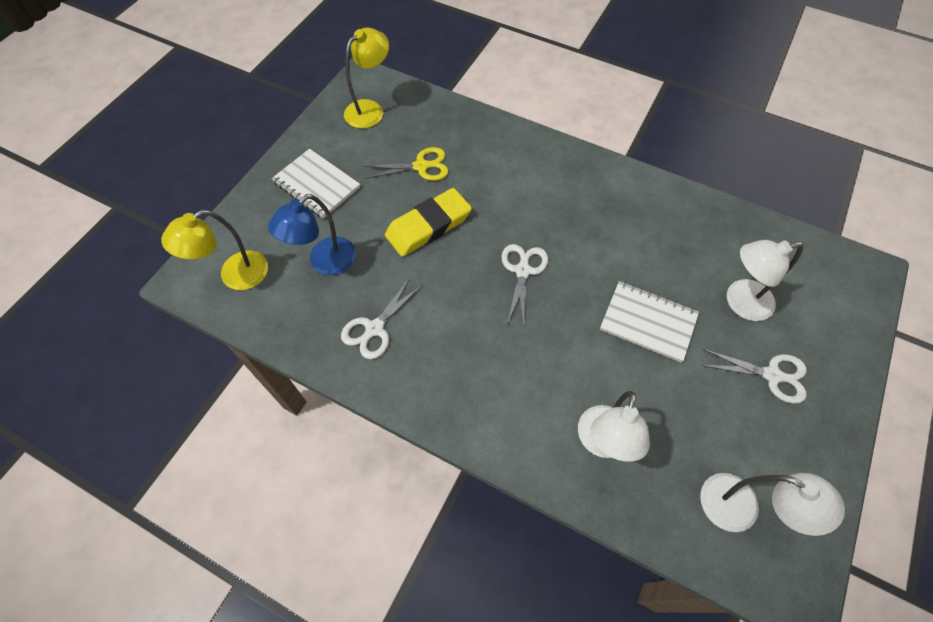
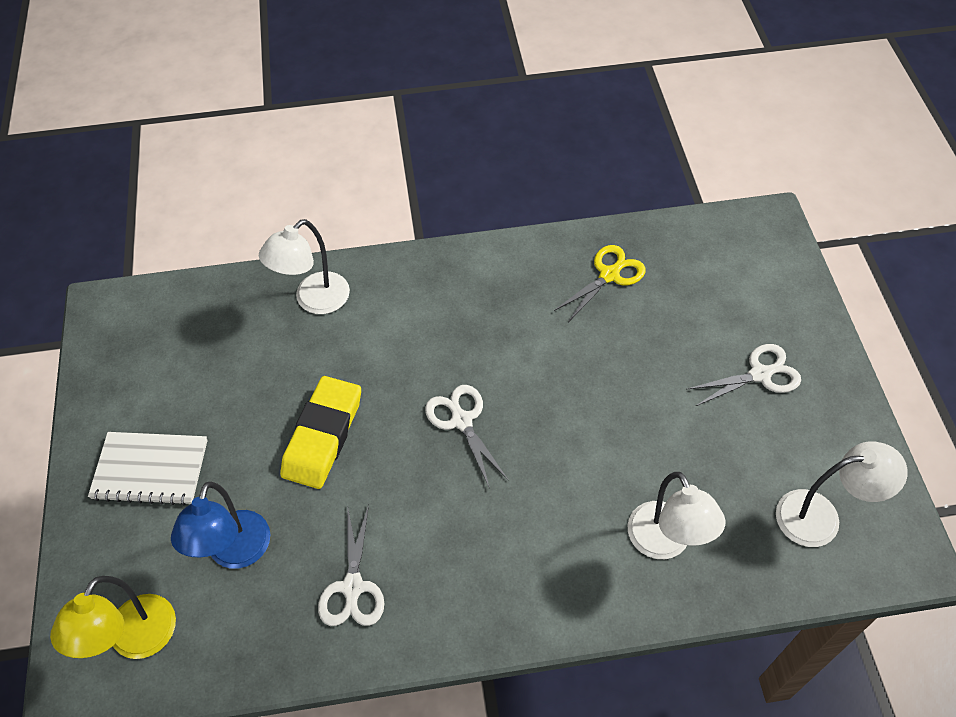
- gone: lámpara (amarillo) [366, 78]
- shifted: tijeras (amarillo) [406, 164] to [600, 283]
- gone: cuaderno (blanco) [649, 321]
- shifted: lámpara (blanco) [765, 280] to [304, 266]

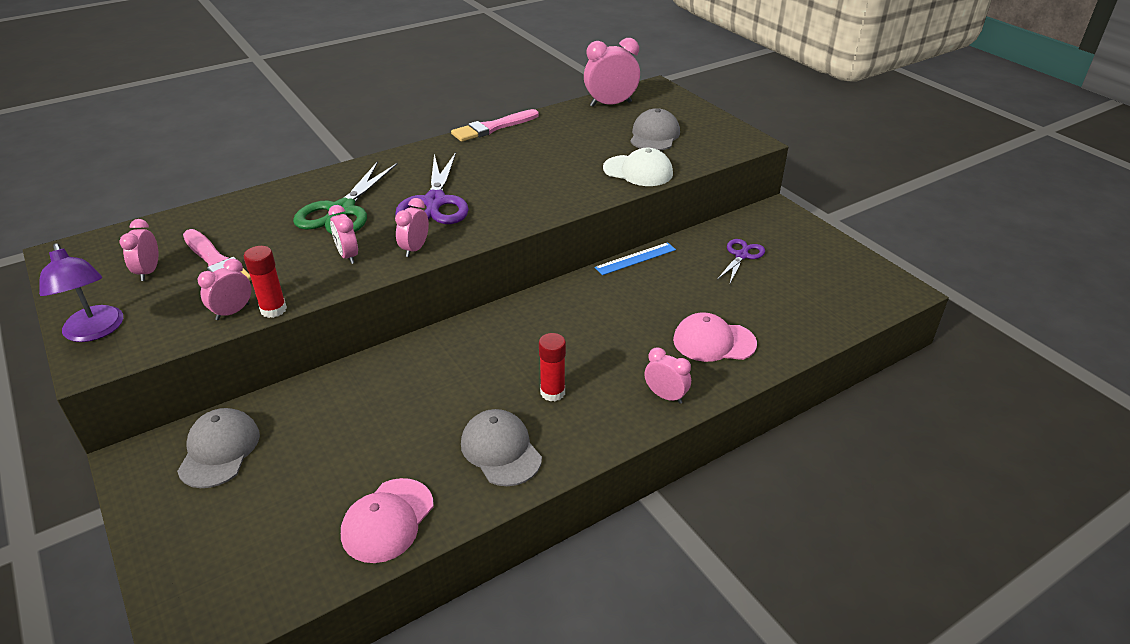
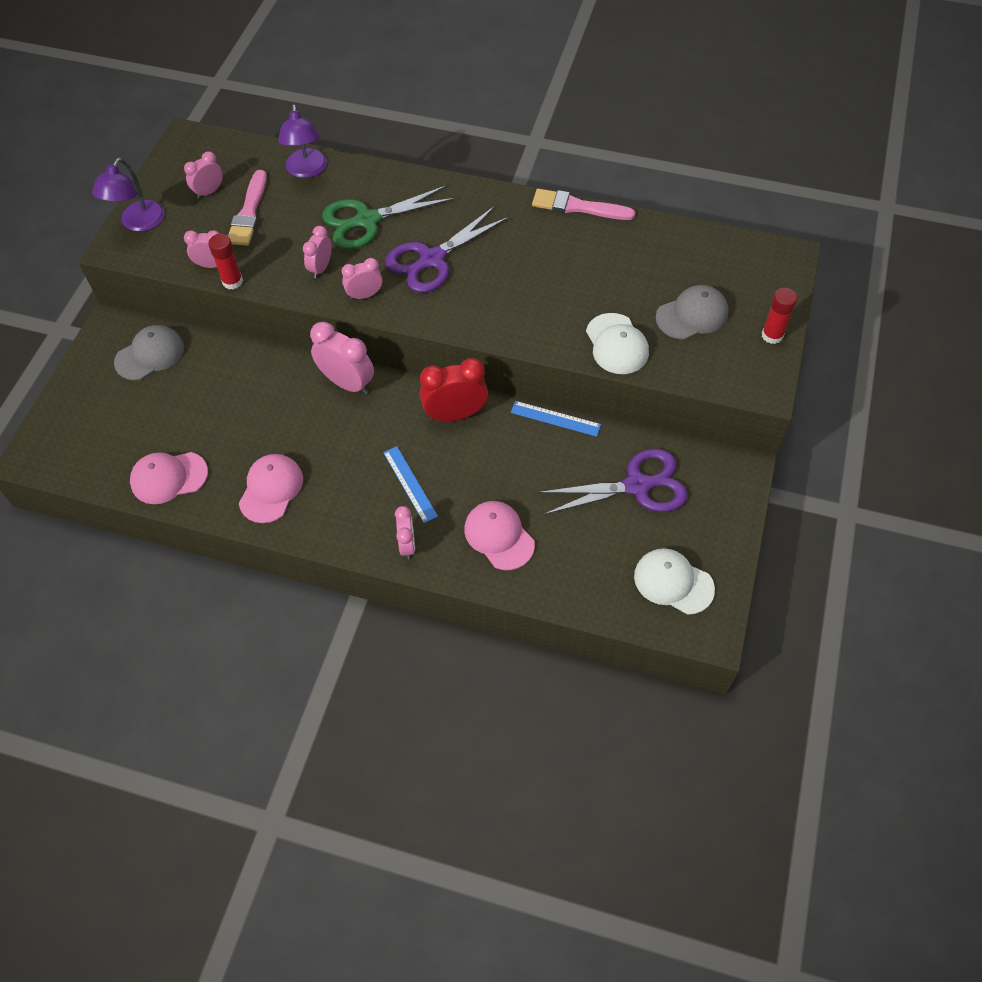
- repainted: gorra (gris) [501, 447] to gorra (rosa) [271, 488]
- shifted: barra de pegamento (rojo) [552, 367] to [779, 316]
- shifted: despertador (rosa) [612, 72] to [342, 358]
- scaled: tijeras (morado) [741, 261] = [612, 482] x1.77
- new: lámpara (morado) [302, 141]
- new: regla (azul) [410, 484]
- new: despertador (rojo) [454, 389]
- new: gorra (blanco) [674, 581]

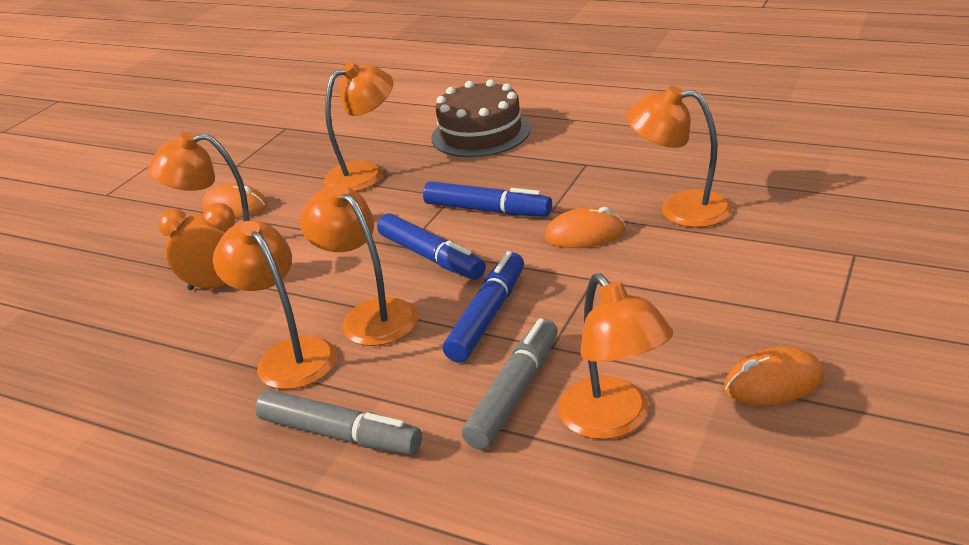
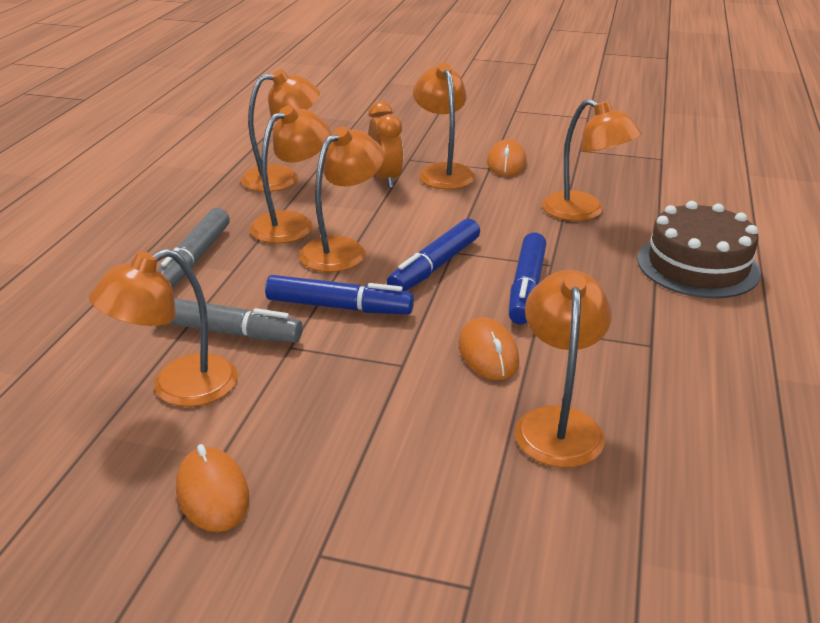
- new: lámpara (naranja) [280, 130]

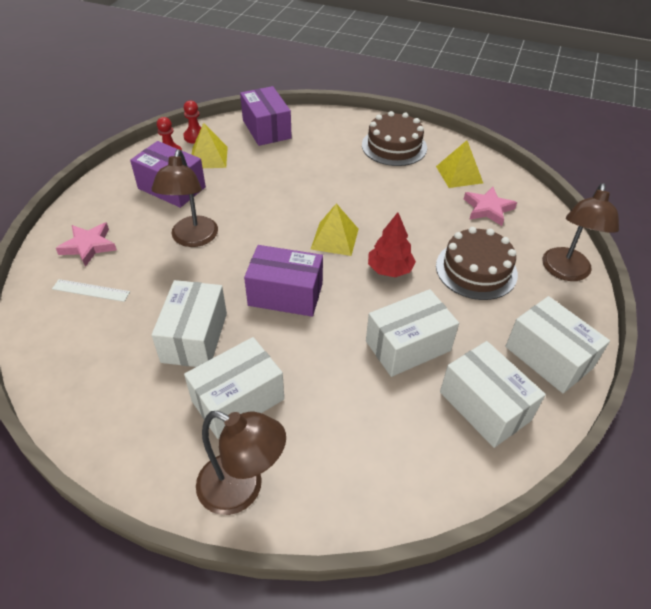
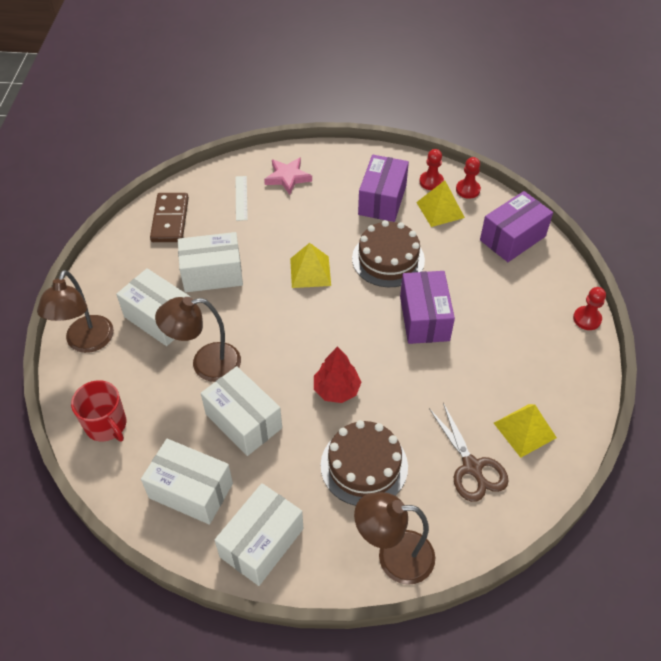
- shifted: lámpara (marrón) [185, 198] to [198, 339]
- shifted: caja (morado) [283, 281] to [427, 307]
- shifted: pirámide (amarillo) [335, 229] to [310, 265]
- shifted: tarta (marrón) [394, 138] to [388, 253]
- rotated: caja (blanco) [493, 394] = [187, 482] 75 degrees clockwise
- swapped: estrella (rosa) [490, 206] to tijeras (marrón) [469, 452]
- new: taza (rojo) [98, 411]
- new: ficha de dominó (marrón) [169, 217]
- new: peón (rojo) [589, 308]

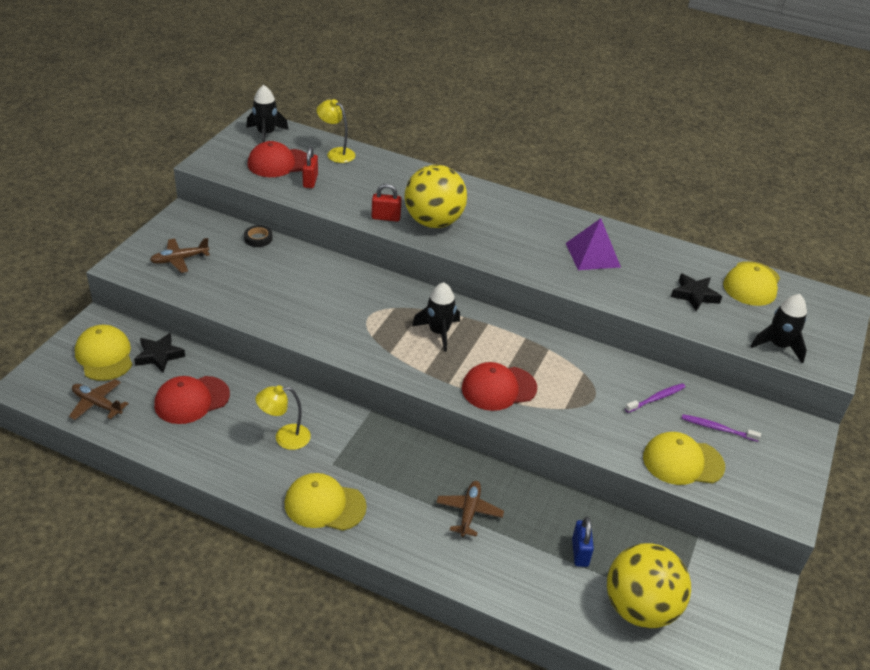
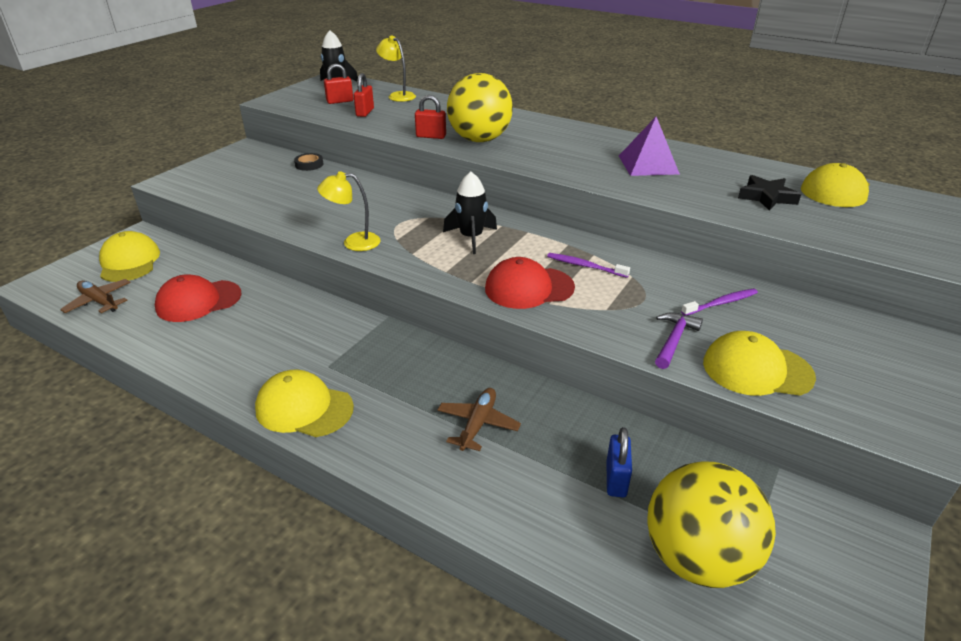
- gone: estrella (negro) [159, 352]
- gone: avión (marrón) [180, 255]
- swapped: gorra (rojo) [277, 159] to candado (rojo) [338, 84]
- shifted: lámpara (amarillo) [283, 417] to [349, 211]
- shifted: cepillo de dientes (morado) [721, 428] to [588, 265]
- gone: cohete (negro) [778, 328]
- new: martillo (morado) [679, 340]

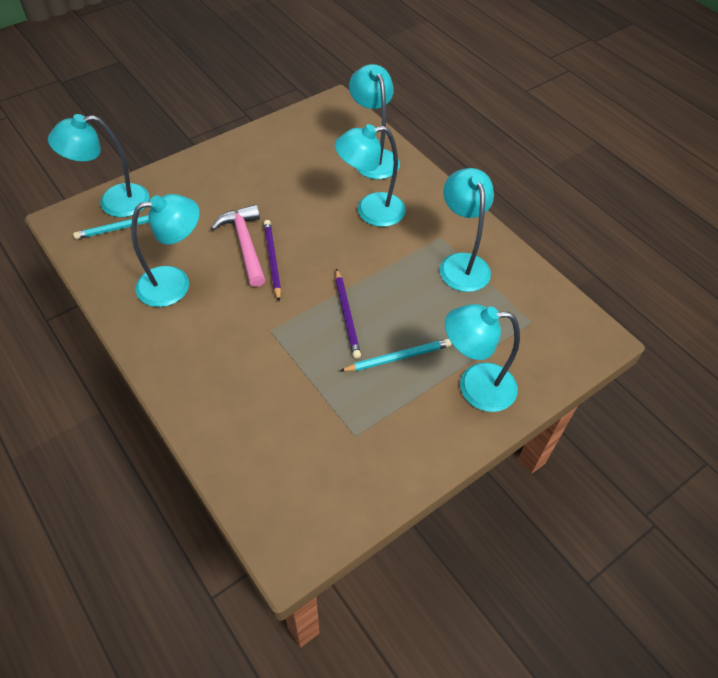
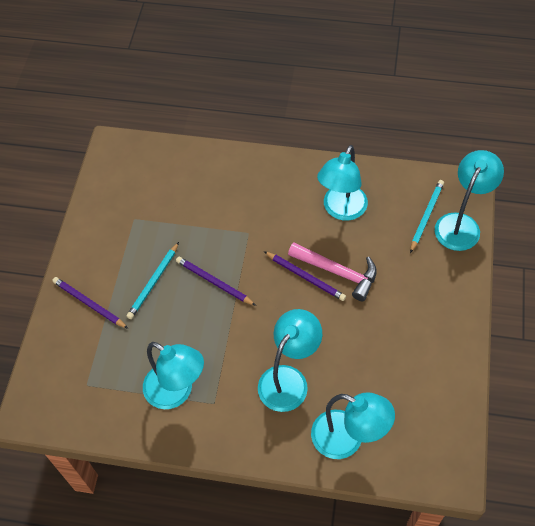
- swapped: lámpara (turquesa) [482, 358] to lápiz (morado) [90, 303]

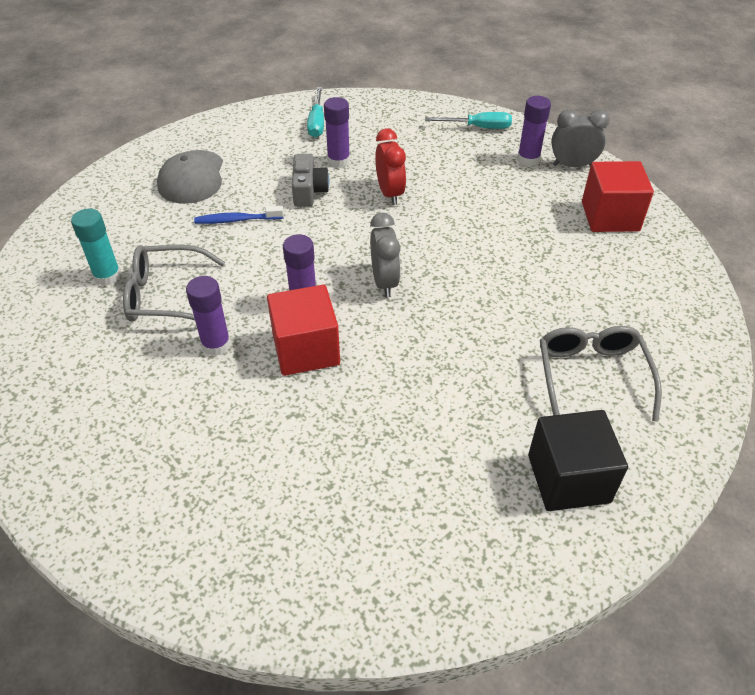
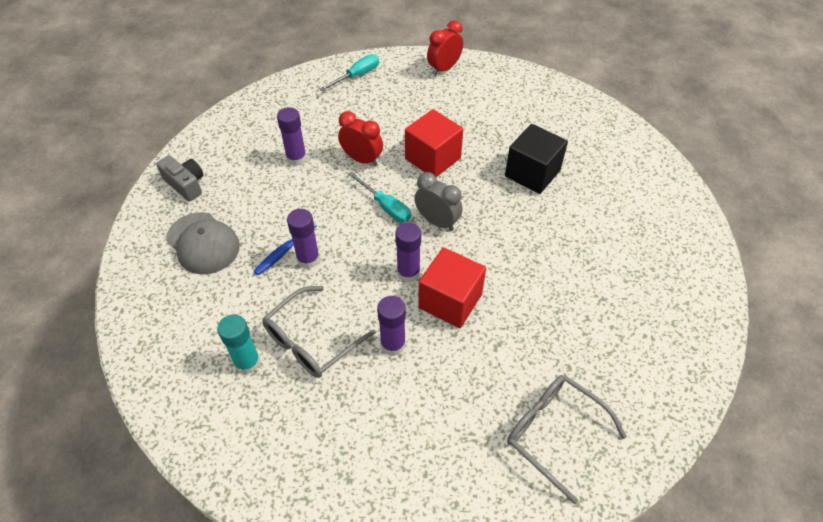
- shifted: cámara (gris) [310, 180] to [180, 178]
- shifted: destornillador (turquesa) [315, 112] to [379, 197]
- shifted: barra de pegamento (morado) [534, 131] to [303, 239]
- shifted: cubo (negro) [578, 460] to [536, 159]
- shifted: gafas (gris) [601, 374] to [567, 439]
- repainted: despertador (gris) [580, 138] to despertador (rojo) [445, 47]
- shifted: cubo (rojo) [618, 196] to [434, 143]

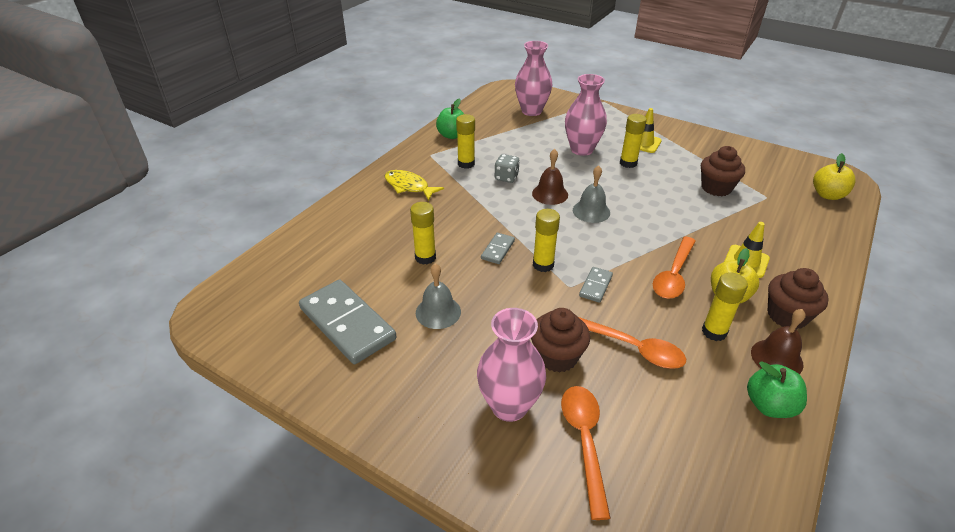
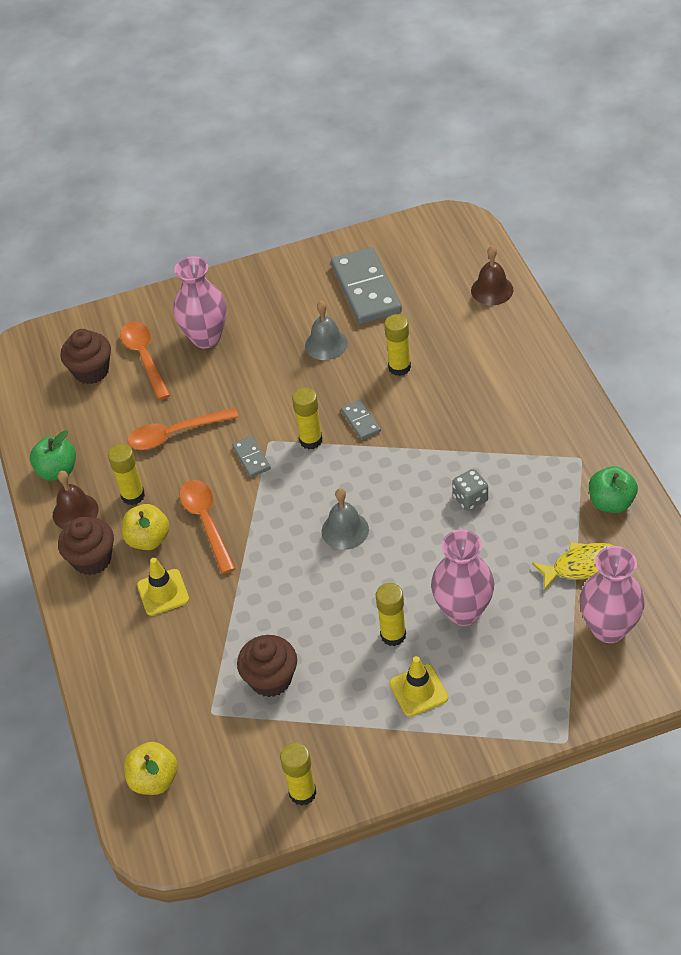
- rotated: ficha de dominó (gris) [348, 322] = [366, 285] 75 degrees clockwise
- shifted: pez (amarillo) [414, 185] to [573, 566]
- shifted: barra de pegamento (amarillo) [465, 141] to [298, 774]
- shifted: magdalena (marrón) [560, 340] to [85, 356]
- shifted: campana (marrón) [550, 177] to [492, 275]
- rotated: cuchara (naranja) [586, 453] = [145, 360] 150 degrees counterclockwise

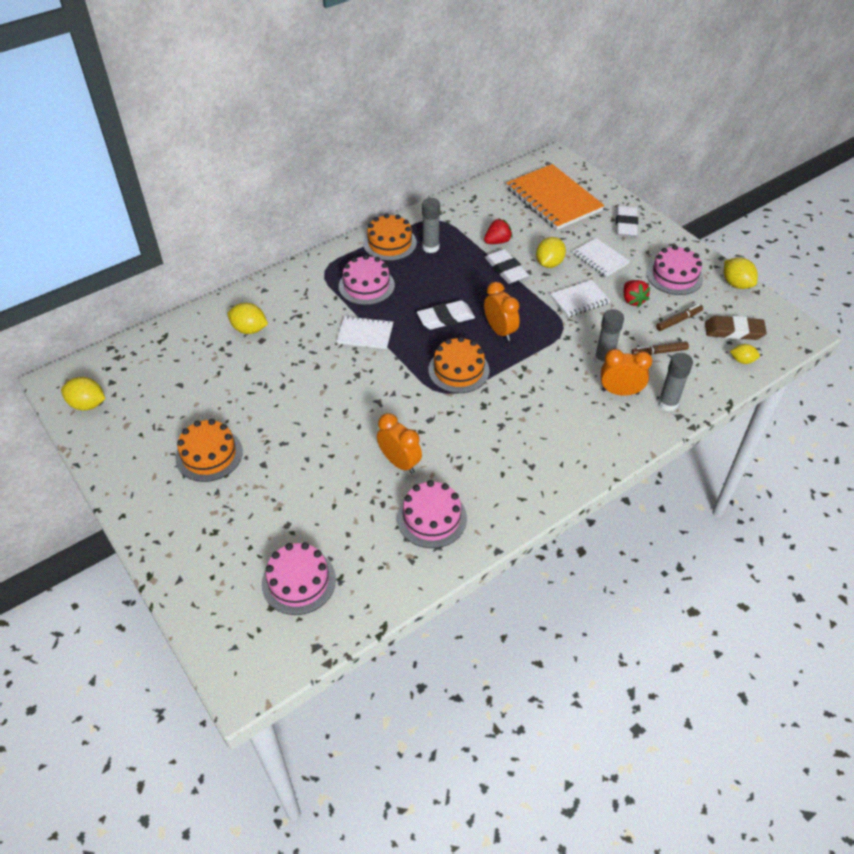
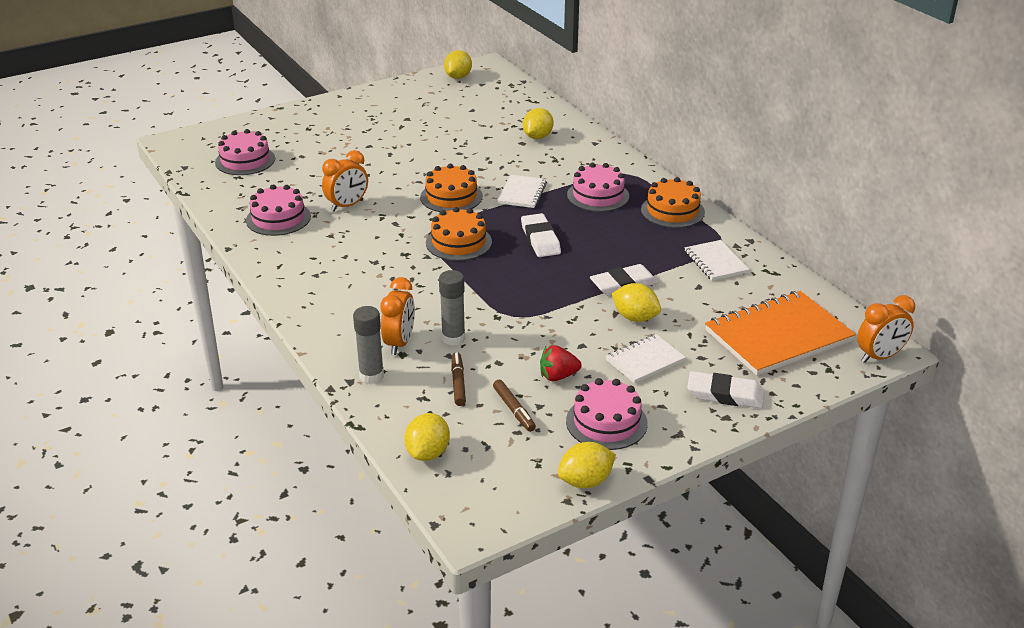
- shifted: tarta (naranja) [209, 450] to [451, 188]
- gone: barra de pegamento (gris) [431, 225]
- gone: fresa (rojo) [498, 231]
- shifted: despertador (naranja) [502, 311] to [886, 329]
- shifted: cuaderno (blanco) [580, 298] to [717, 260]
- gone: goma de borrar (marrón) [736, 328]
- scaled: limón (amarillo) [745, 354] = [427, 437] x1.58

